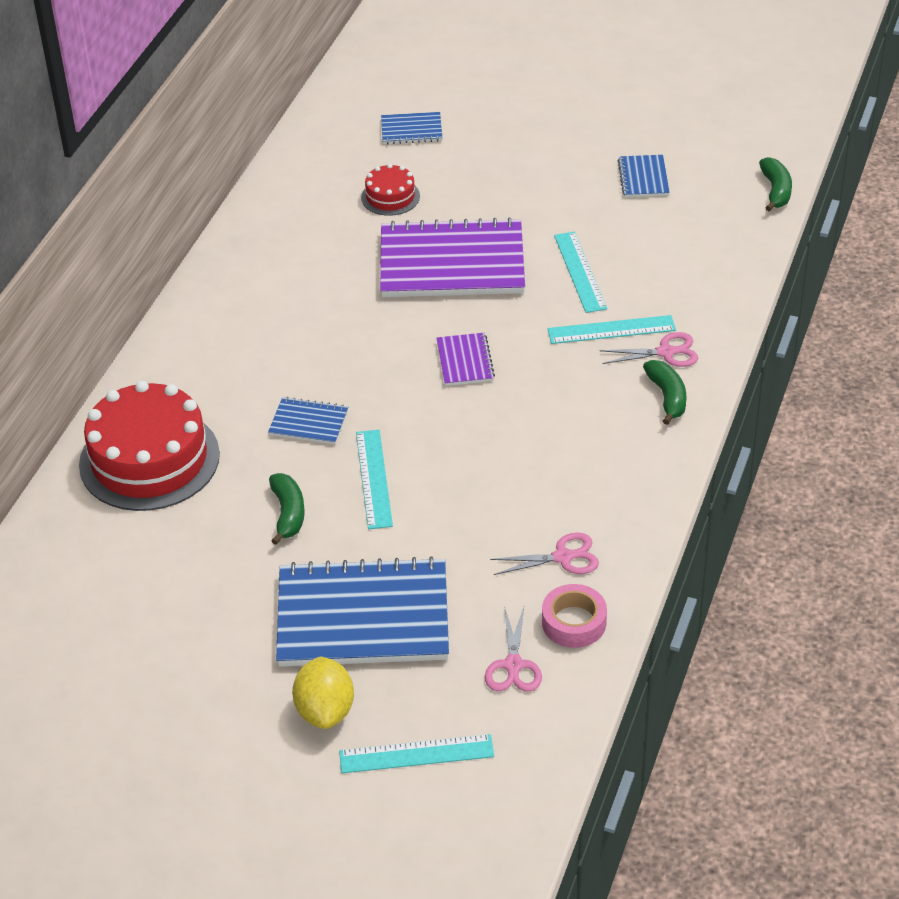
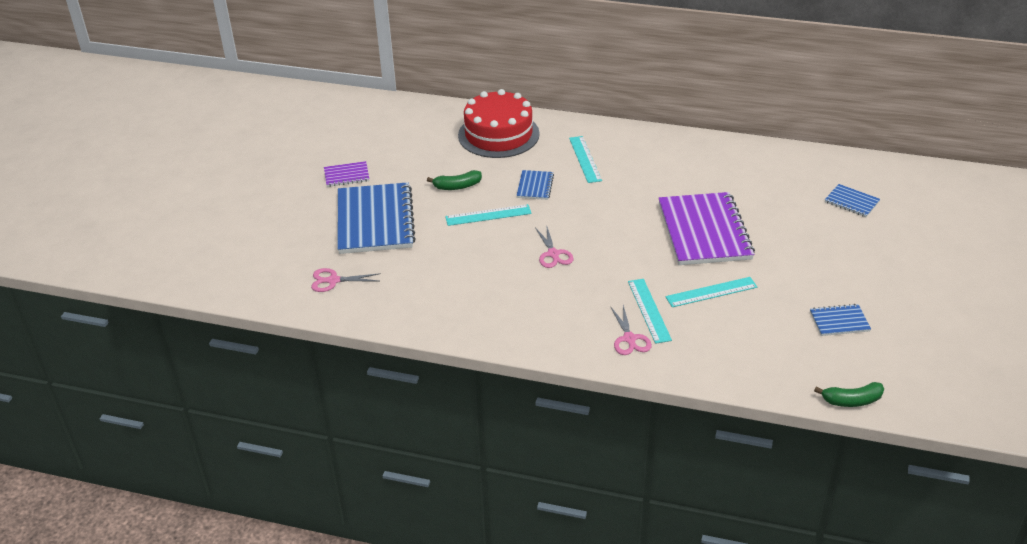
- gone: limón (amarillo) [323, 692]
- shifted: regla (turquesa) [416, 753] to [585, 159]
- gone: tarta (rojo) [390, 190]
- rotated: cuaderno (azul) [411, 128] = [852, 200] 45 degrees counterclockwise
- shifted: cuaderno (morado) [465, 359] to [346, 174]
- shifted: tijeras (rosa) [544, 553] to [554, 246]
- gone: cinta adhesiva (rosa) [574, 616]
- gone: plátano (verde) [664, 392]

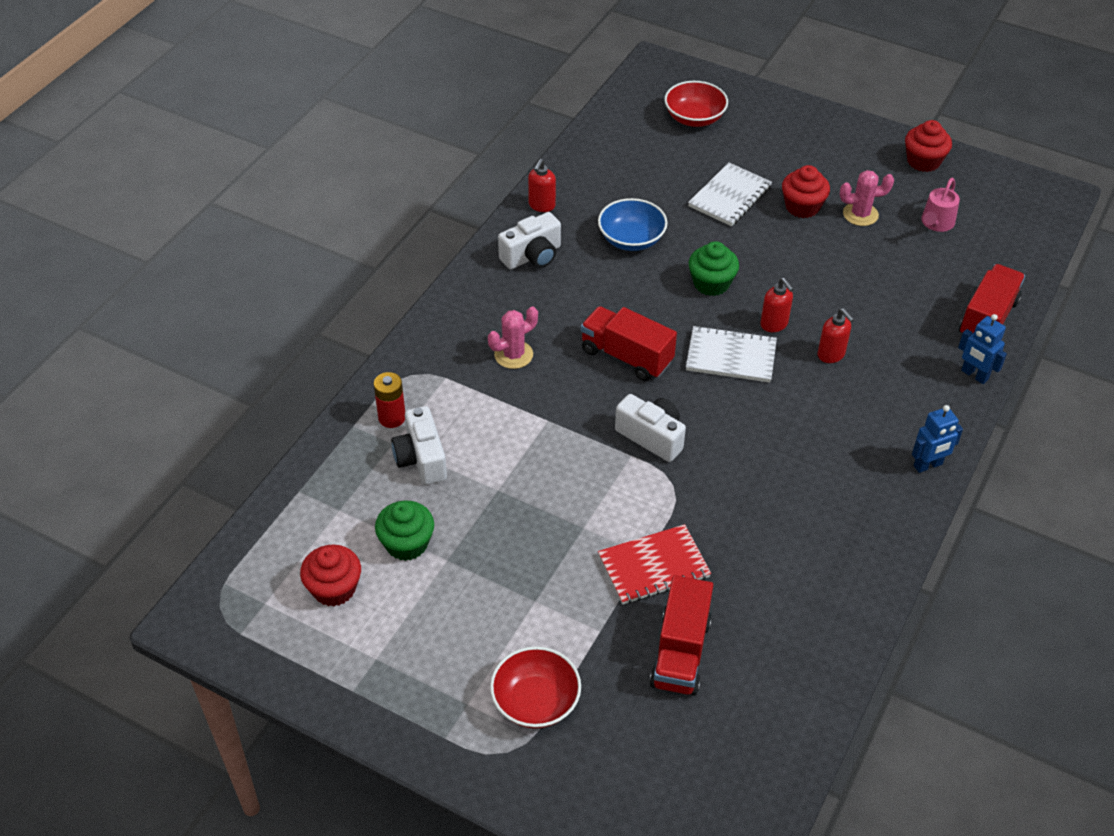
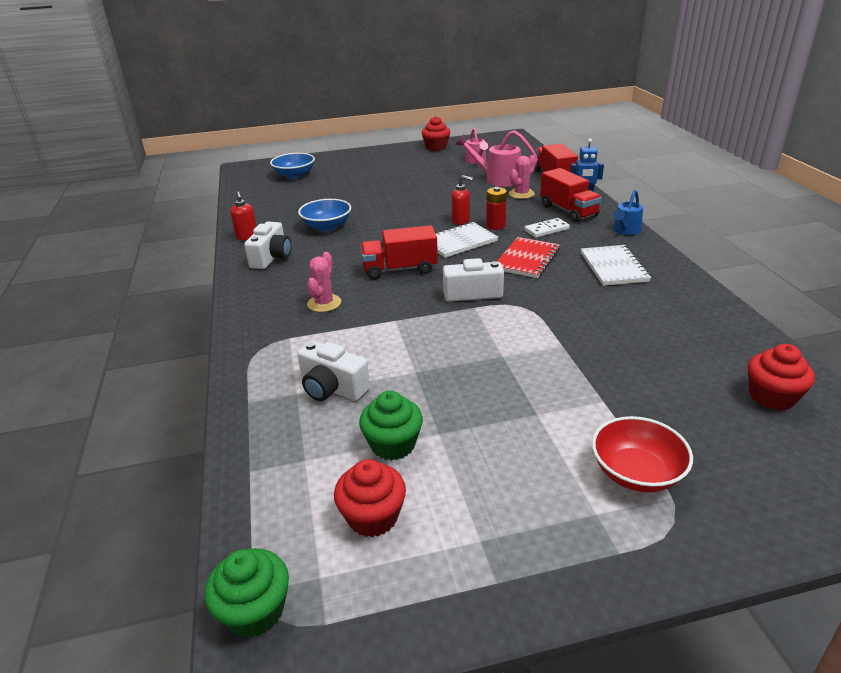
- shifted: pila (rojo) [389, 400] to [496, 208]
- shifted: cuaderno (rojo) [654, 564] to [528, 257]
- shifted: camión (rojo) [681, 635] to [571, 195]
- repainted: cuenco (rojo) [696, 104] to cuenco (azul) [292, 166]
- shifted: cuaderno (blanco) [730, 194] to [616, 265]
- shifted: magdalena (verde) [714, 268] to [247, 593]
- shifted: magdalena (rojo) [806, 191] to [781, 377]
- gone: dispensador de jabón (rojo) [836, 335]
- shifted: cactus (rosa) [867, 198] to [522, 177]
- swapped: robot (azul) [937, 439] to regadera (azul) [628, 212]
- new: regadera (rosa) [496, 158]
- new: ficha de dominó (blanco) [547, 228]

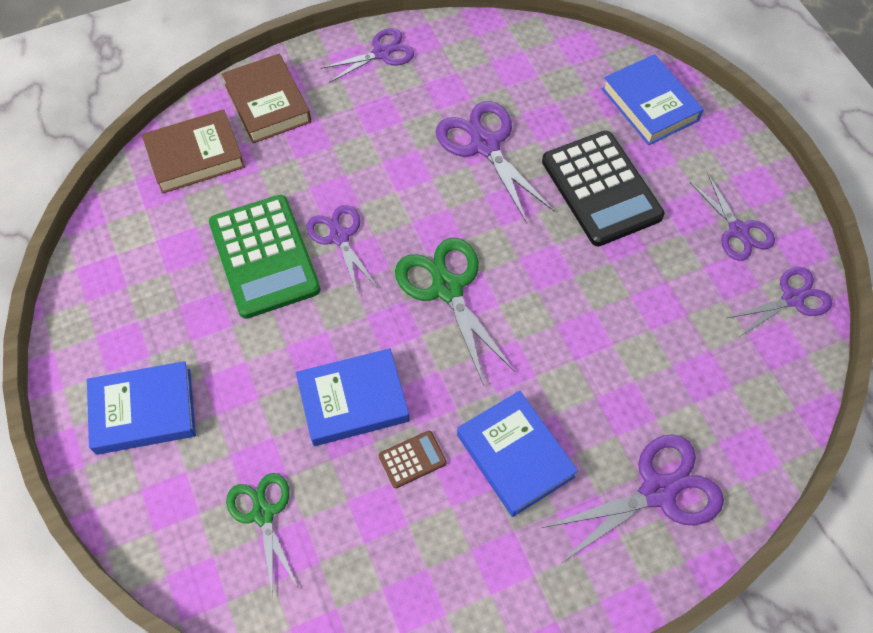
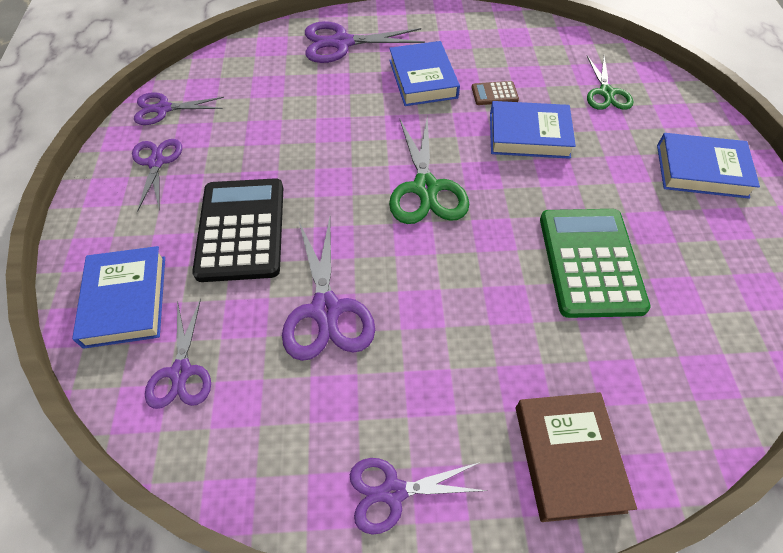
- gone: libro (marrón) [193, 151]
- shifted: tijeras (morado) [342, 249] to [178, 353]

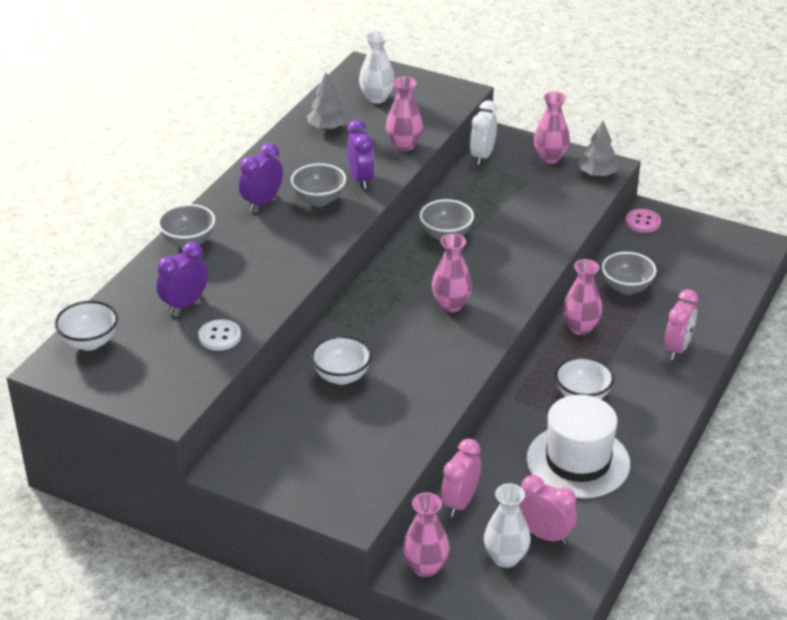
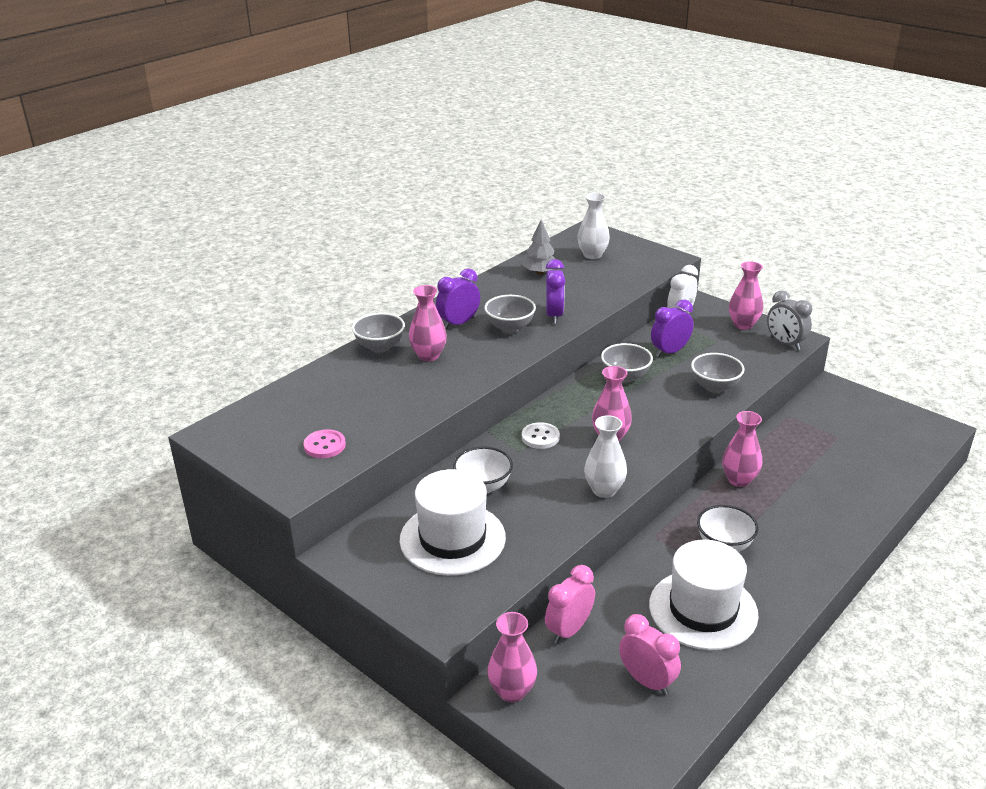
- gone: cuenco (blanco) [86, 326]
- shifted: despertador (morado) [182, 278] to [672, 328]
- shifted: botón (blanco) [219, 335] to [541, 435]
- shifted: florero (rosa) [404, 114] to [428, 323]
- shifted: florero (blanco) [507, 525] to [605, 456]
- swapped: árbol (gris) [598, 149] to despertador (gris) [789, 320]
- shifted: cuenco (gris) [629, 273] to [717, 373]
- shifted: botón (rosa) [643, 221] to [324, 443]
- gone: despertador (rosa) [681, 324]
- new: sombrero (blanco) [453, 522]

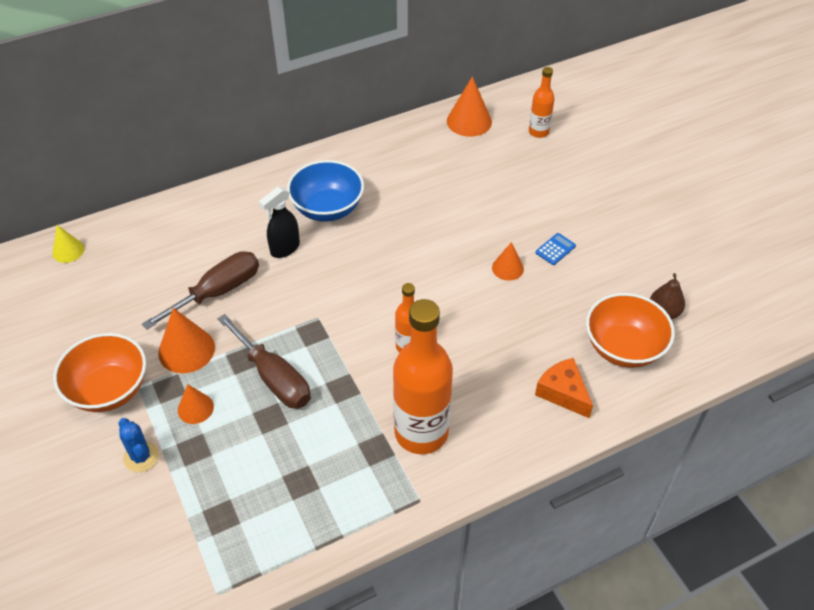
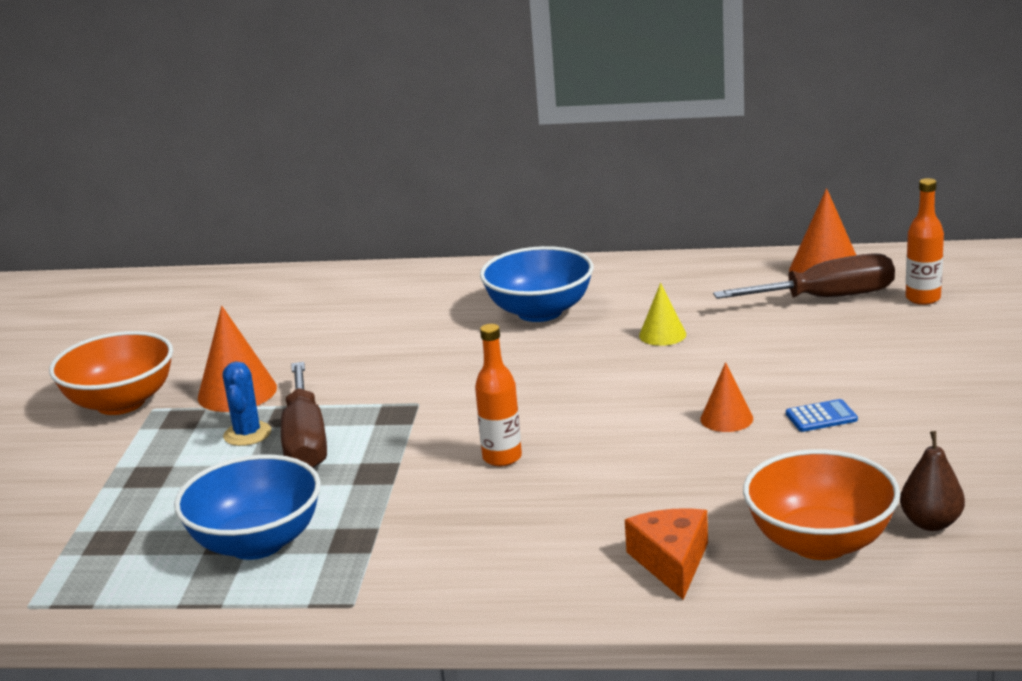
- shifted: cono (amarillo) [68, 244] to [662, 314]
- shifted: cactus (azul) [139, 445] to [247, 403]
- shifted: destornillador (marrón) [200, 290] to [804, 276]
- gone: cono (naranja) [196, 404]
- gone: pulverizador (negro) [279, 222]
- gone: botella (naranja) [423, 376]
- new: cuenco (azul) [247, 507]

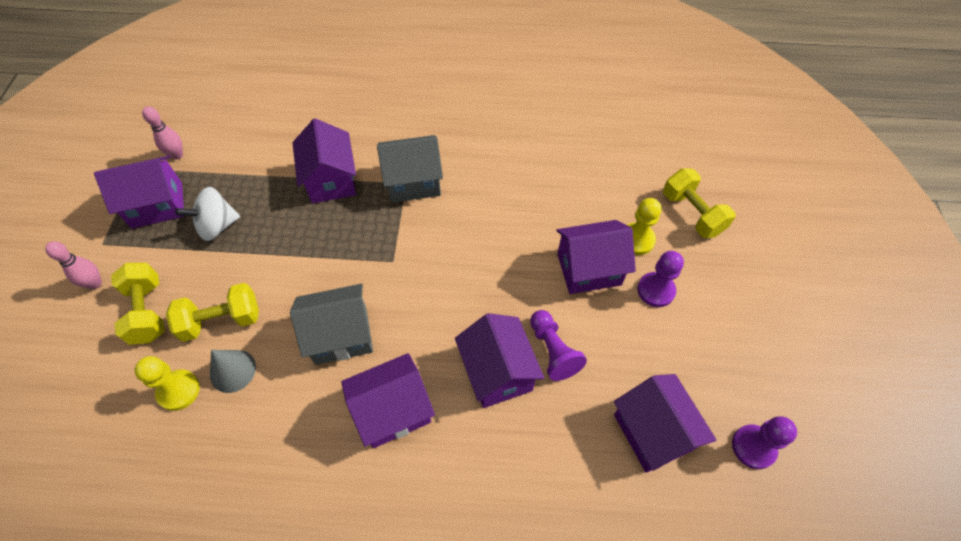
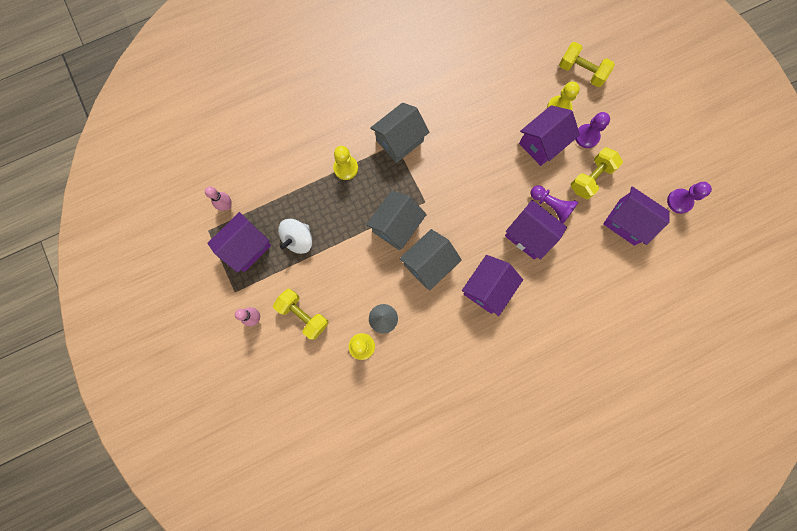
- shifted: mancuerna (amarillo) [212, 312] to [597, 173]
- swapped: casa (morado) [324, 161] to peón (amarillo) [345, 163]
- new: casa (gris) [396, 220]

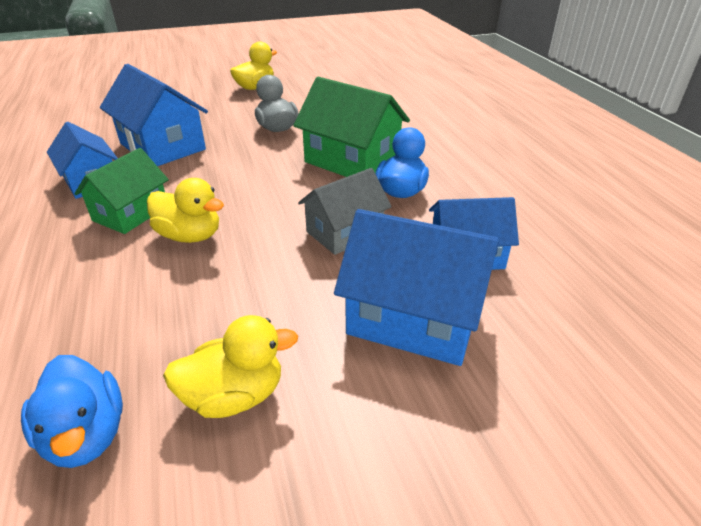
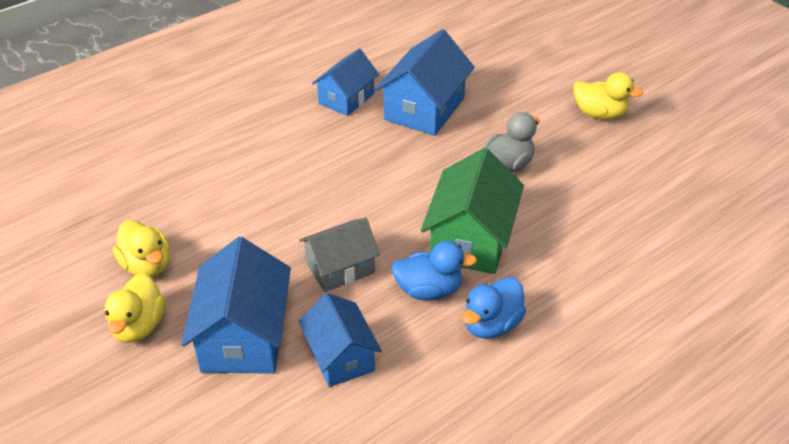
- shifted: pato (azul) [72, 411] to [494, 308]
- gone: casa (verde) [121, 191]
- shifted: pato (amarillo) [185, 210] to [135, 308]
- rotated: casa (gris) [344, 211] = [339, 255] 60 degrees counterclockwise

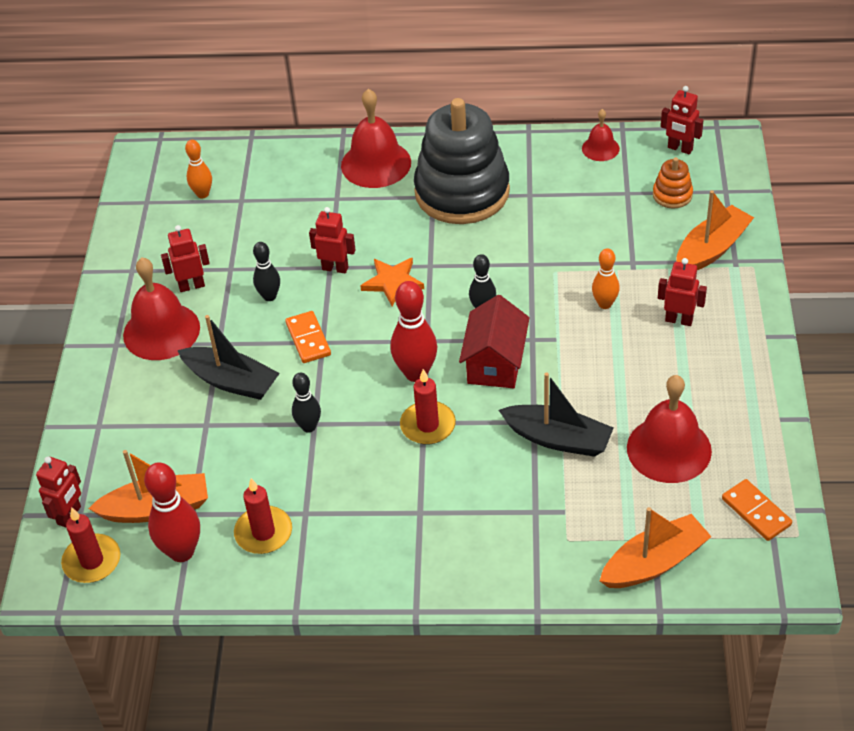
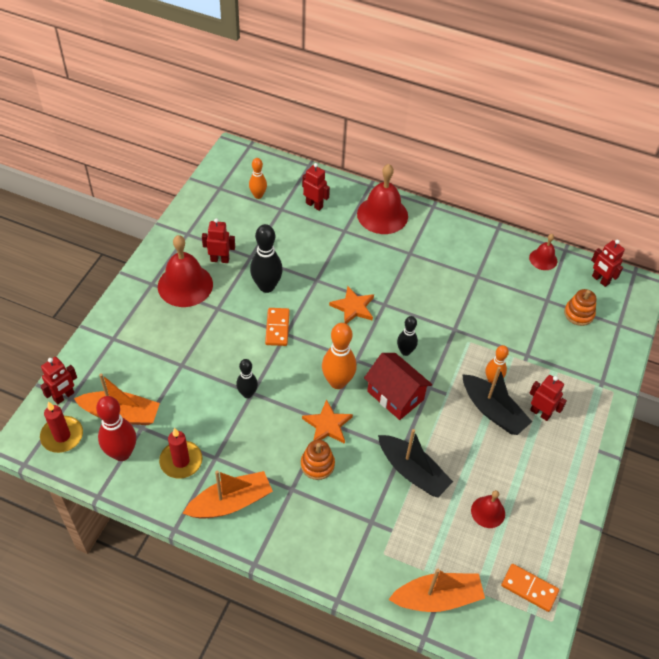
- shifted: barco (negro) [228, 357] to [497, 400]
- scaled: bolo (negro) [266, 271] = [266, 258] x1.64
- shifted: robot (rojo) [332, 240] to [316, 187]
- repainted: bolo (rojo) [414, 331] to bolo (naranja) [339, 356]
- swapped: vela (rojo) [428, 407] to estrella (naranja) [327, 421]
- gone: juguete apilable (negro) [462, 161]
- rotated: casa (rojo) [494, 341] = [398, 386] 75 degrees counterclockwise
- scaled: campana (rojo) [669, 429] = [488, 509] x0.53
- shifted: barco (naranja) [715, 230] to [228, 494]
- rotated: ficha de dominó (naranja) [757, 510] = [530, 588] 45 degrees counterclockwise
- new: juguete apilable (naranja) [318, 460]

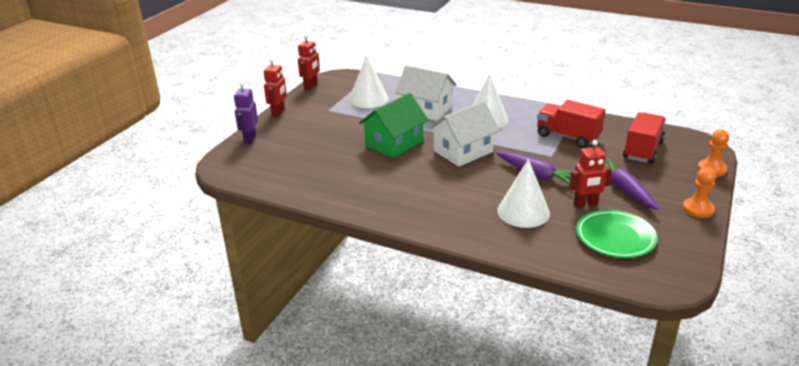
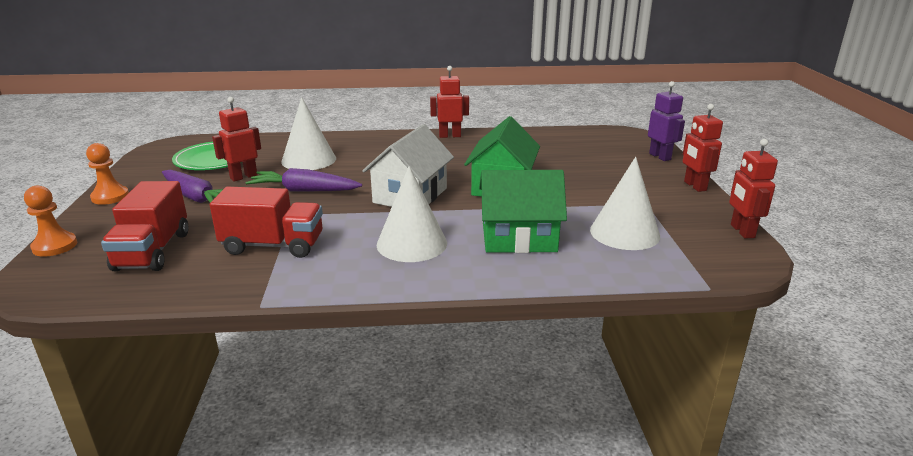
- repainted: casa (blanco) [426, 93] to casa (verde) [523, 211]
- new: robot (rojo) [449, 102]

